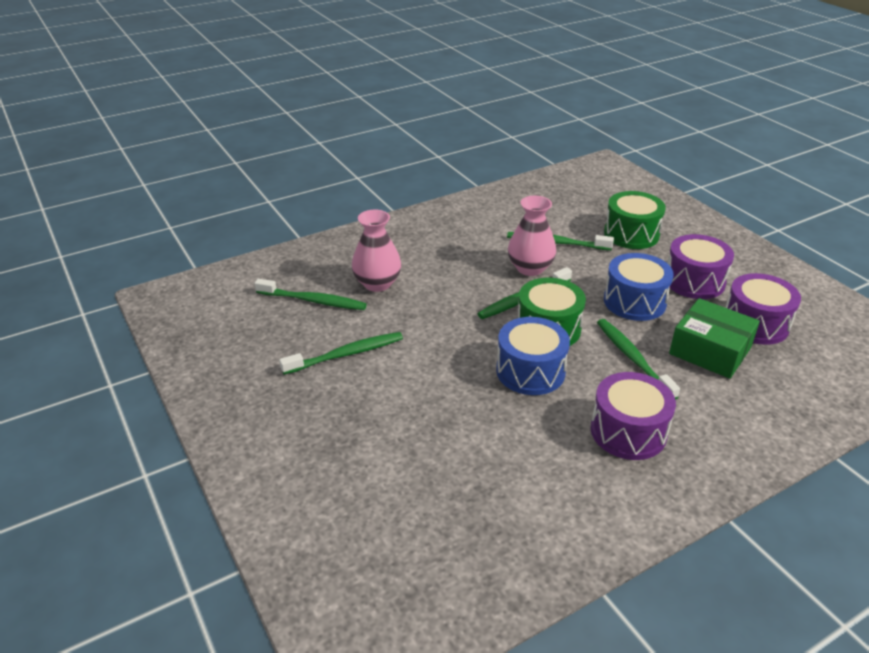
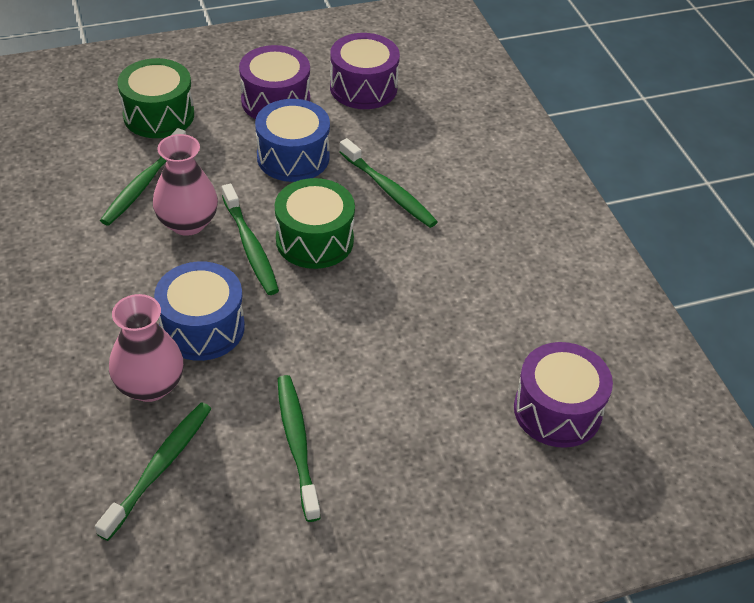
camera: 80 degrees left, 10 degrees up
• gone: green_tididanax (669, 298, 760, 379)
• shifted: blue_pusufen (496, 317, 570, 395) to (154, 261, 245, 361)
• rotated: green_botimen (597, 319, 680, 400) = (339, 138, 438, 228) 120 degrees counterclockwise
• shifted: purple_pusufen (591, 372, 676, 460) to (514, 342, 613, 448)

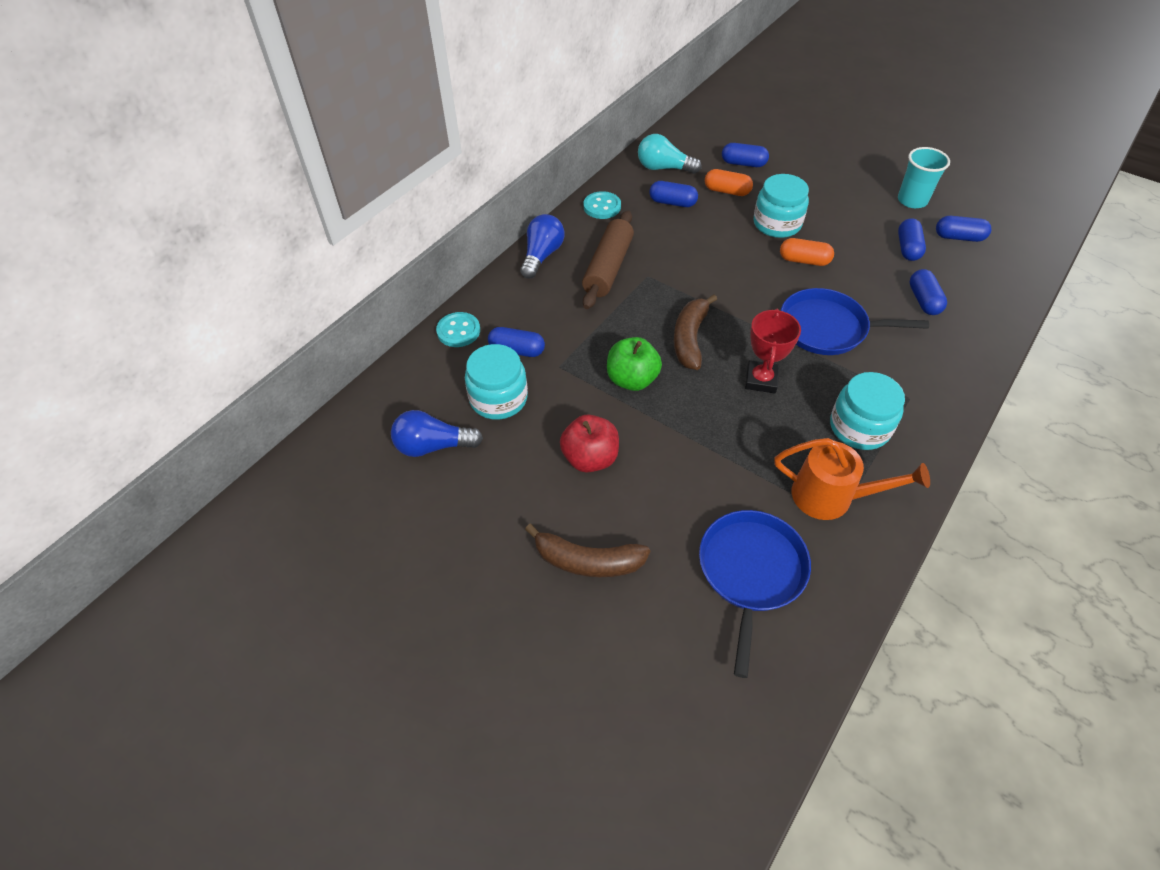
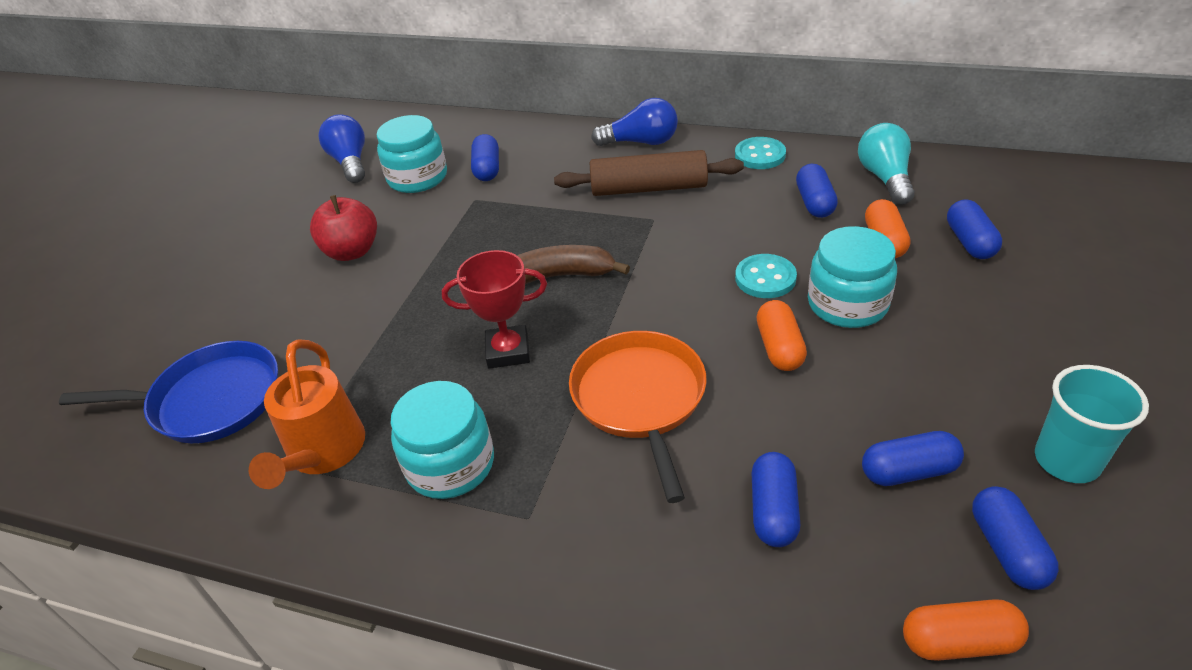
camera: 75 degrees right, 10 degrees down
• rotated: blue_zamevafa (910, 269, 947, 315) = (752, 452, 800, 547) 60 degrees counterclockwise
• repainted: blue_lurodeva (781, 288, 929, 355) to orange_lurodeva (569, 331, 706, 503)
• shifted: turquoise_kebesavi (436, 312, 480, 347) to (735, 254, 797, 298)
• gone: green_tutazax (607, 337, 662, 391)
• gone: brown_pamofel (525, 524, 650, 577)
• new: orange_zamevafa (903, 599, 1029, 661)

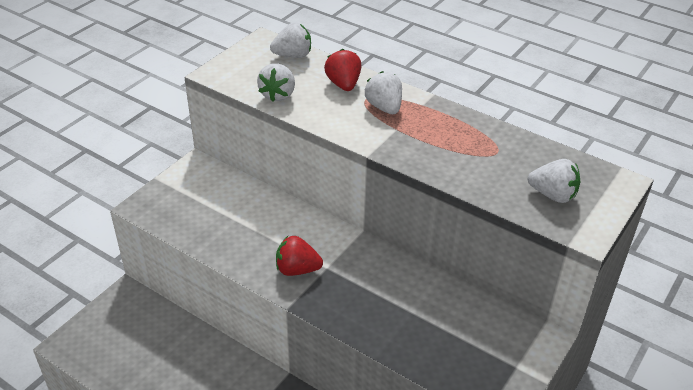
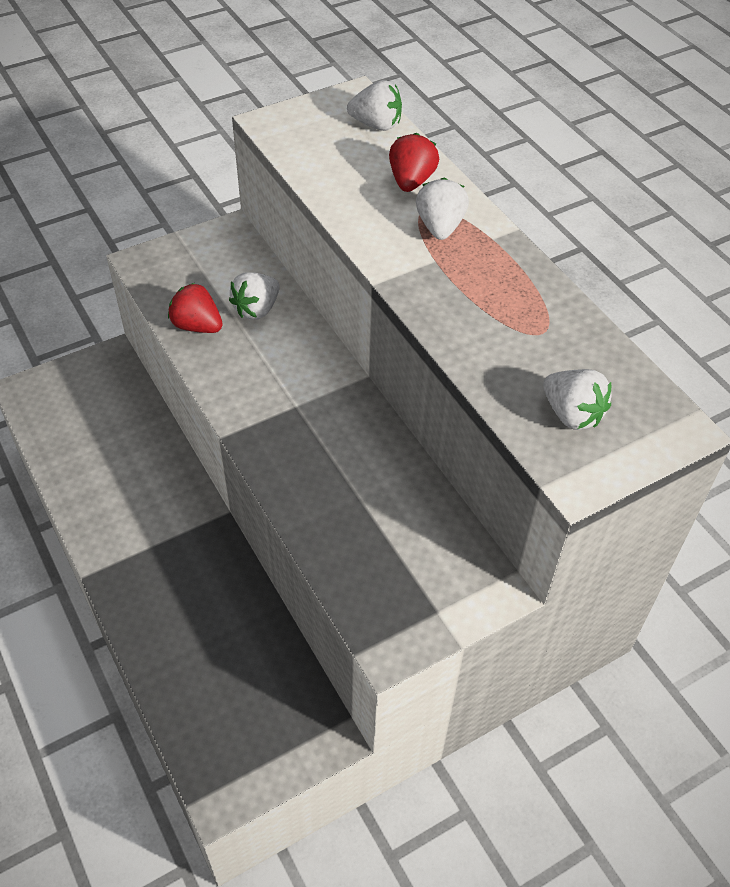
camera: 25 degrees right, 10 degrees up
• shifted: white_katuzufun (257, 63, 295, 102) to (229, 272, 280, 320)
• shifted: red_katuzufun (276, 236, 323, 276) to (168, 283, 223, 333)

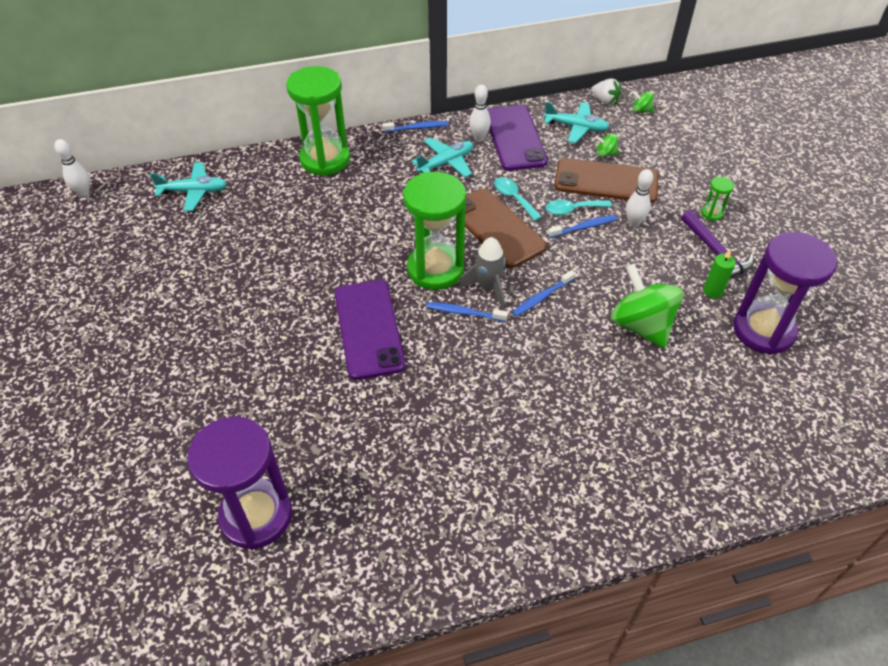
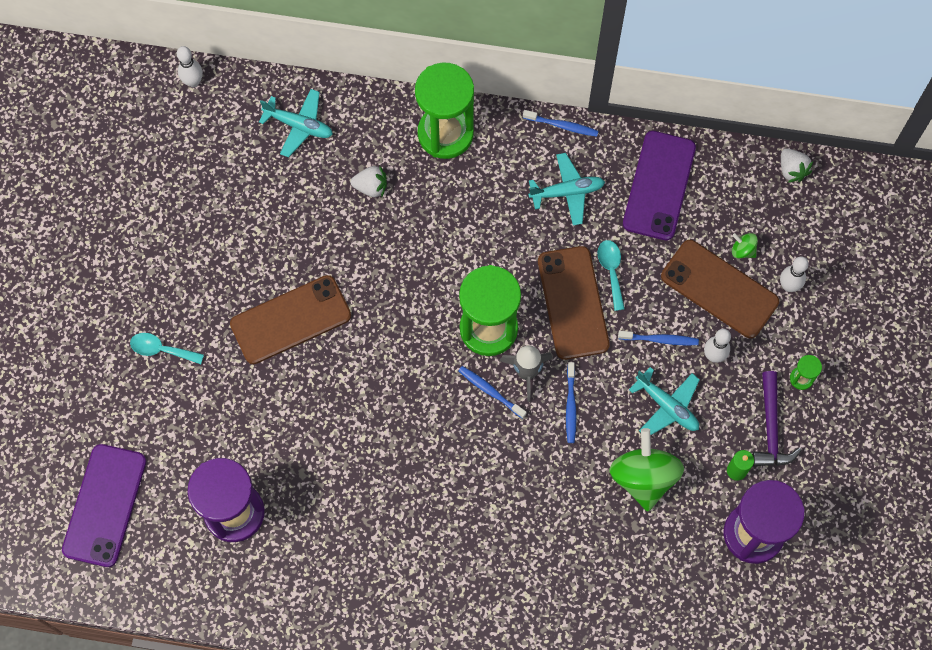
camera: 25 degrees right, 20 degrees up
• shifted: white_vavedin (469, 85, 491, 141) to (780, 256, 809, 292)
• gone: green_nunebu (632, 91, 654, 113)
• shifted: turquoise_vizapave (544, 102, 609, 143) to (629, 367, 700, 435)
• shifted: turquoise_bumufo (545, 200, 612, 215) to (130, 333, 204, 364)
• rotated: blue_botimen (512, 270, 575, 316) = (566, 362, 576, 443) 75 degrees counterclockwise
• shifted: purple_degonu (335, 280, 405, 380) to (62, 444, 146, 567)
• new: white_katuzufun (350, 165, 387, 198)
• new: brown_degonu (230, 275, 351, 364)

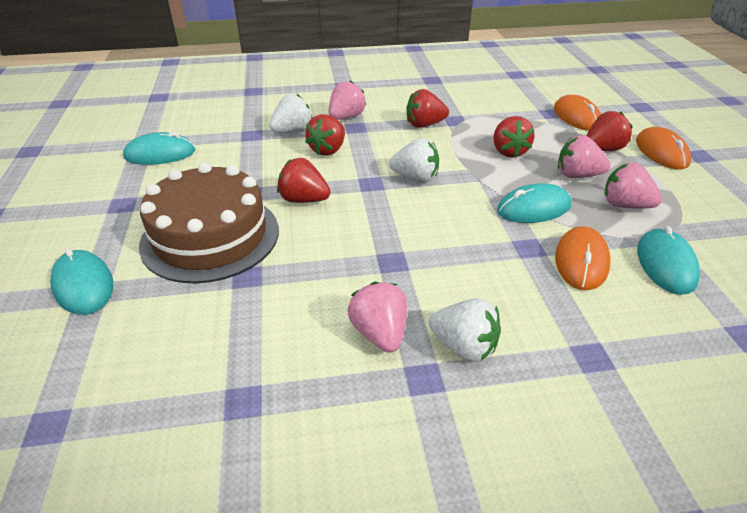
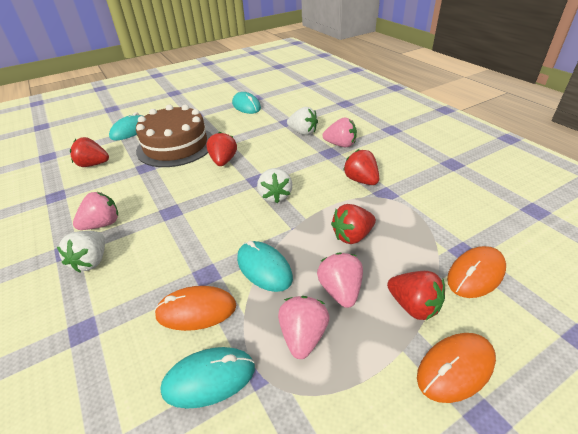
camera: 70 degrees right, 0 degrees up
• shifted: red_katuzufun (305, 114, 345, 156) to (70, 137, 109, 167)

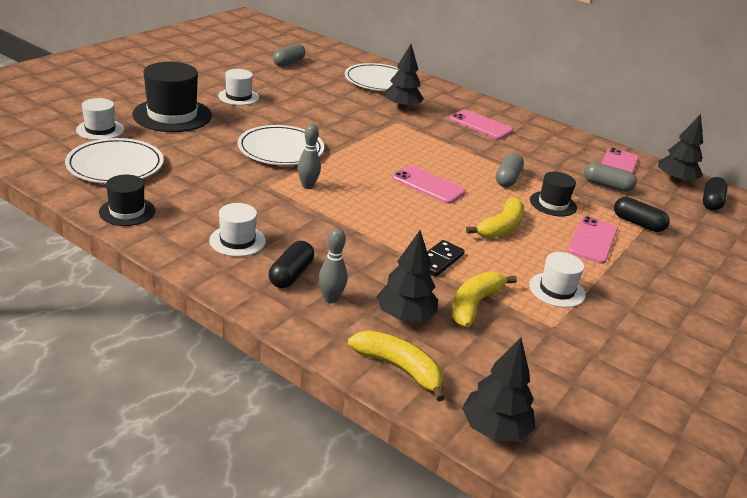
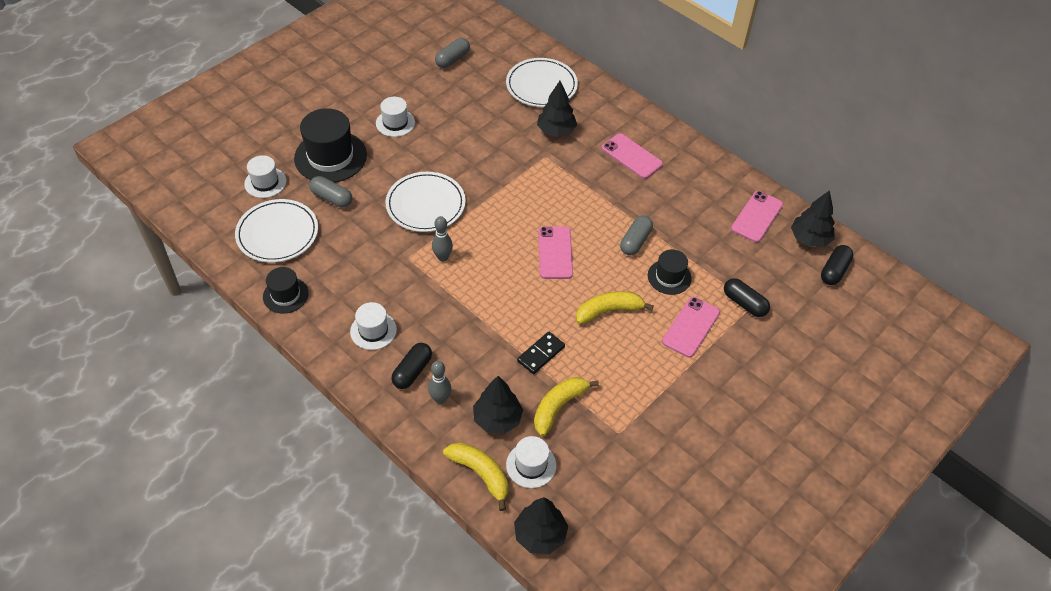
camera: 10 degrees right, 20 degrees up
• shifted: grey_zamevafa (584, 162, 637, 192) to (309, 176, 352, 208)
• rotated: pink_degonu (392, 165, 466, 204) = (538, 226, 573, 279) 45 degrees clockwise
• rotated: yellow_pamofel (466, 197, 524, 239) = (576, 291, 654, 324) 150 degrees counterclockwise
• shifted: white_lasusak (529, 252, 585, 308) to (506, 436, 557, 488)

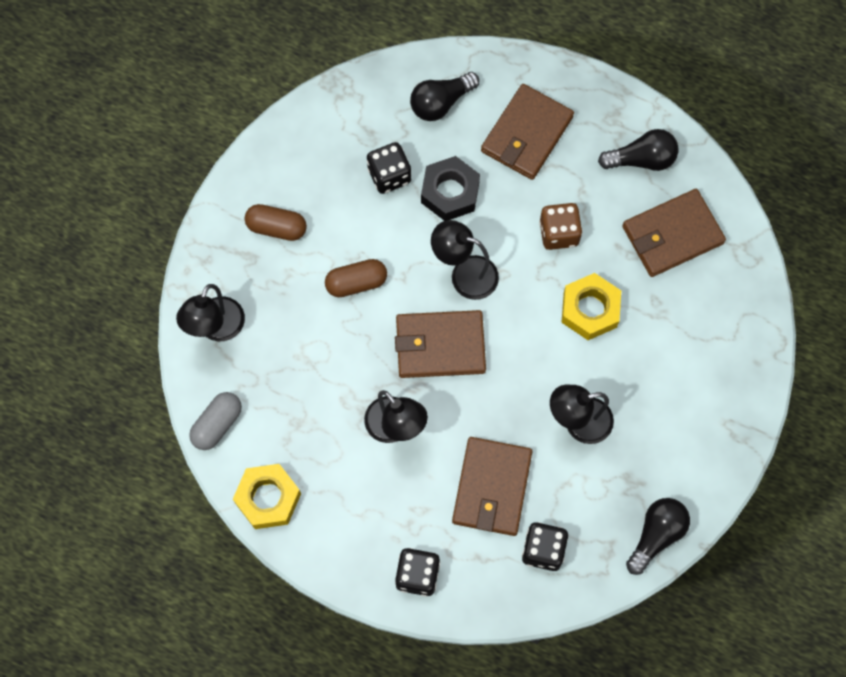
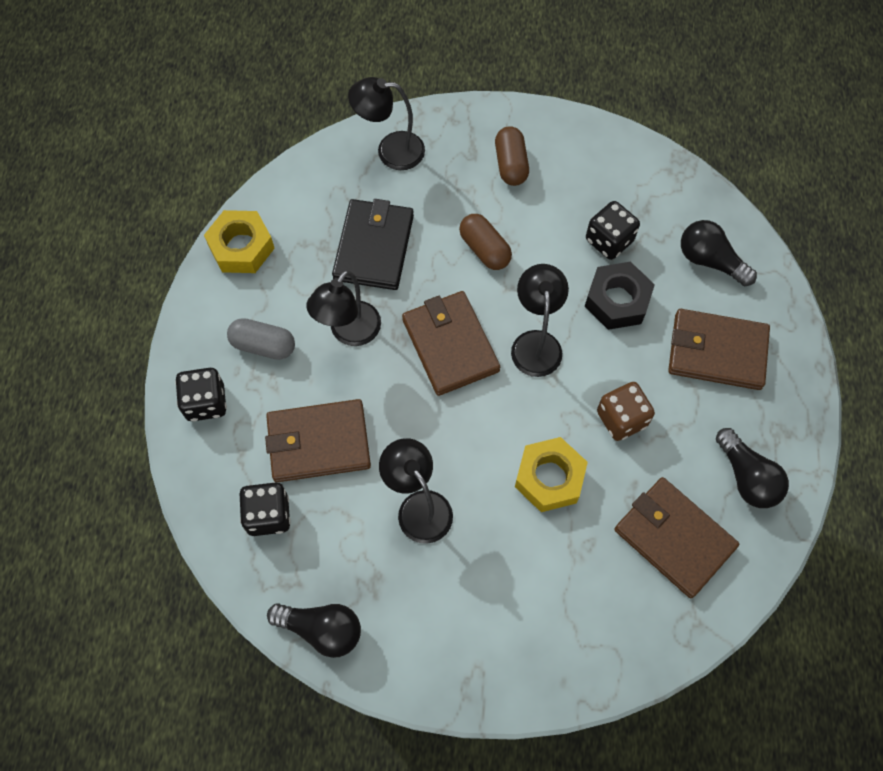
camera: 70 degrees right, 5 degrees down
• shifted: grey_zamevafa (189, 392, 242, 450) to (227, 318, 295, 360)
• new: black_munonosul (332, 199, 414, 290)

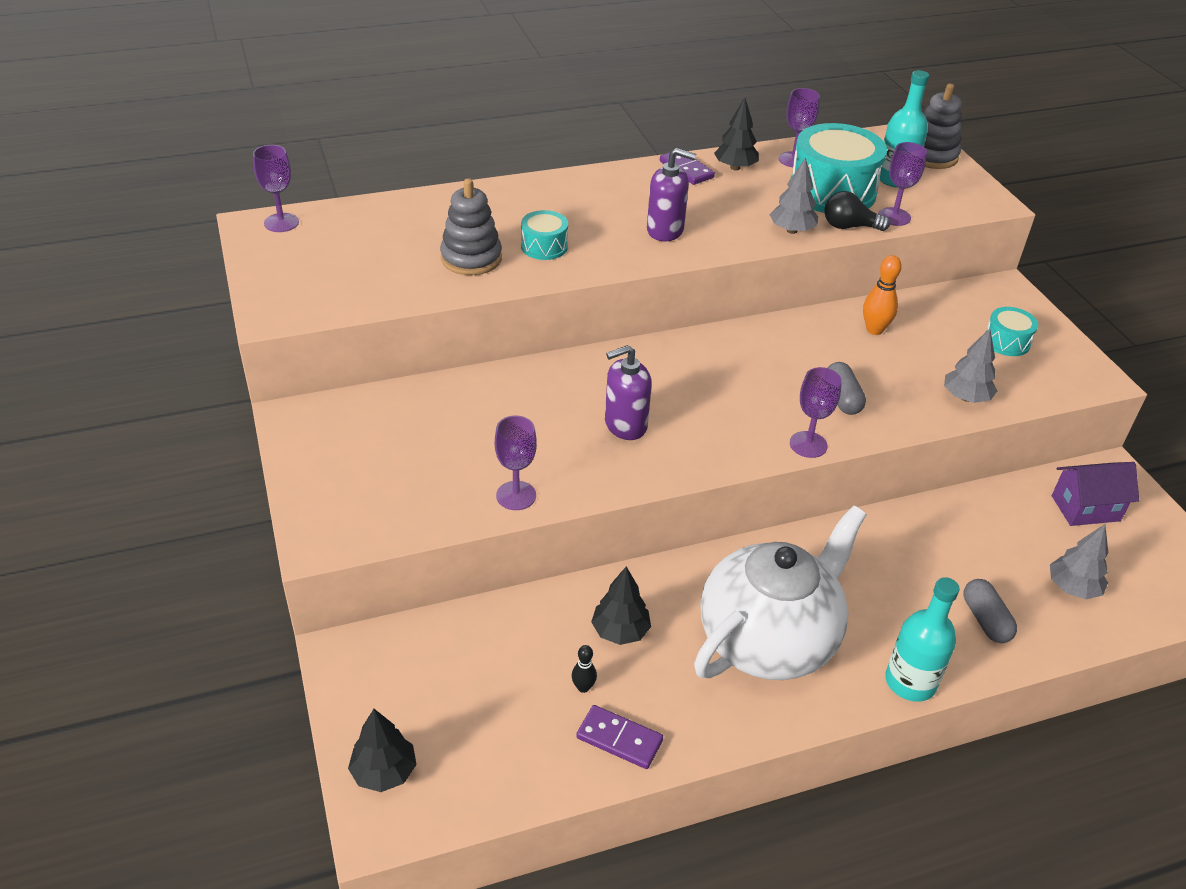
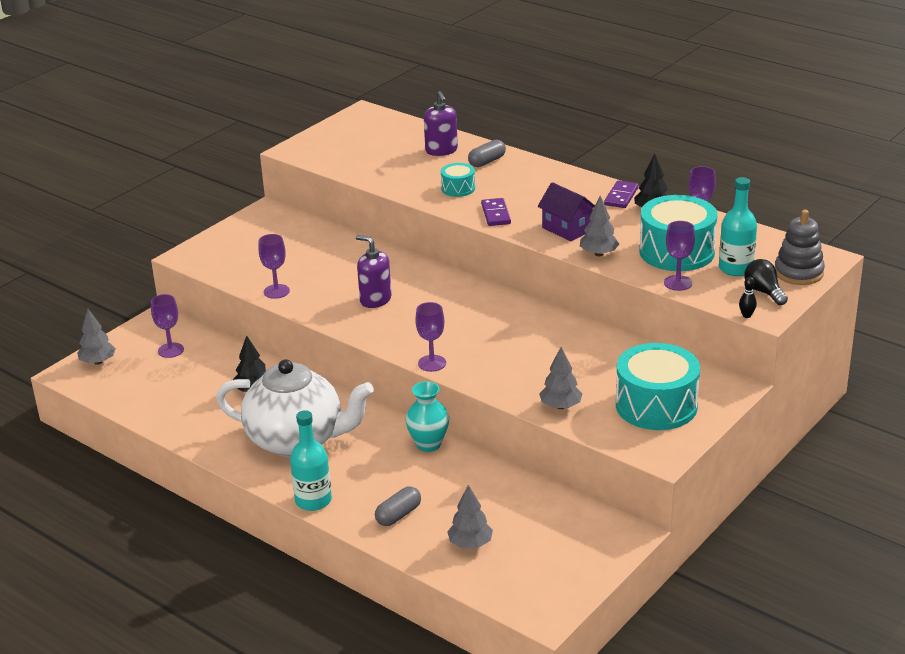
camera: 60 degrees right, 10 degrees down
• shifted: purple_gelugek (253, 145, 299, 232) to (151, 294, 184, 358)
• shifted: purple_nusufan (647, 148, 696, 242) to (424, 91, 458, 156)
• gone: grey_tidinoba (440, 178, 502, 275)
• shifted: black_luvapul (825, 191, 890, 231) to (744, 259, 788, 305)
• gone: orange_vavedin (863, 255, 902, 335)
• scaled: turquoise_pusufen (986, 307, 1038, 356) = (616, 343, 700, 430) x2.03
• shifted: grey_zamevafa (828, 362, 866, 415) to (468, 139, 506, 167)
• shifted: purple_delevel (1052, 462, 1139, 526) to (538, 182, 595, 242)
• shifted: black_vavedin (572, 645, 597, 693) to (739, 277, 757, 318)
• shifted: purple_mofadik (576, 705, 663, 769) to (481, 198, 511, 226)
• repainted: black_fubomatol (348, 709, 417, 792) to grey_fubomatol (77, 309, 116, 365)
• new: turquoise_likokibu (405, 381, 449, 452)

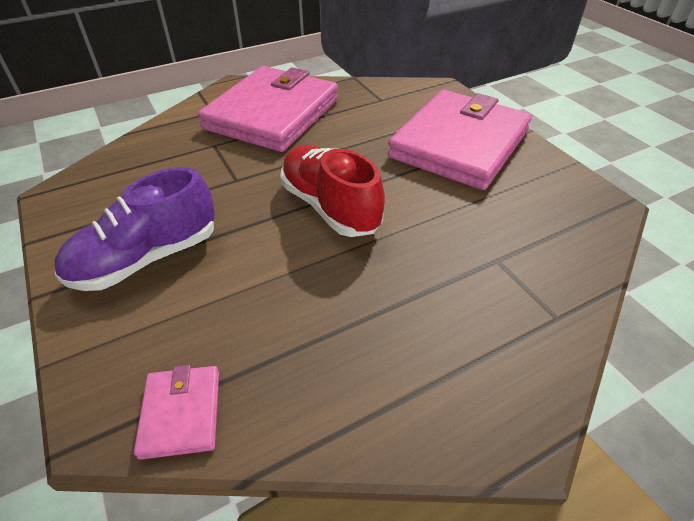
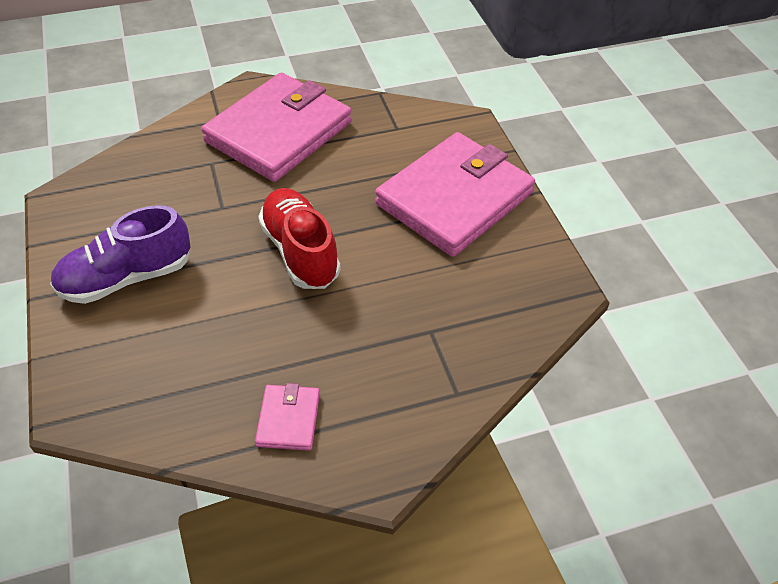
camera: 10 degrees right, 5 degrees up
• shifted: pink_munonosul (134, 365, 219, 460) to (255, 383, 320, 451)

